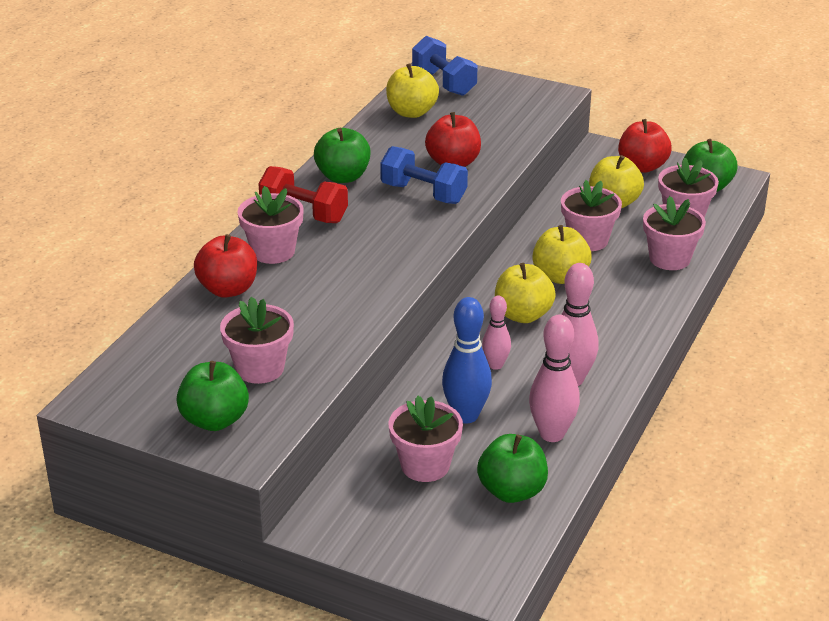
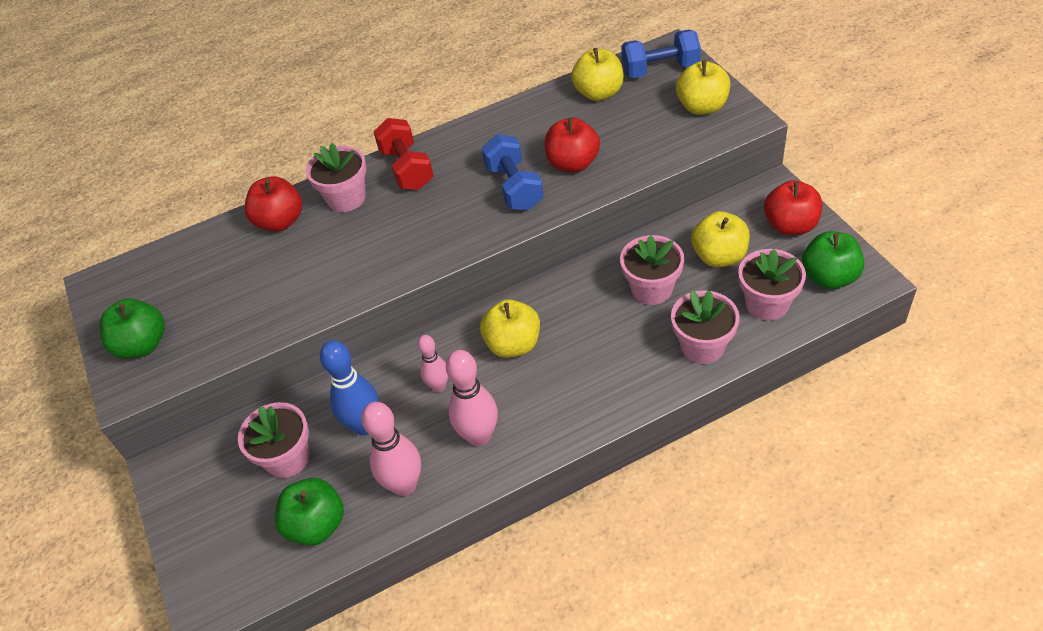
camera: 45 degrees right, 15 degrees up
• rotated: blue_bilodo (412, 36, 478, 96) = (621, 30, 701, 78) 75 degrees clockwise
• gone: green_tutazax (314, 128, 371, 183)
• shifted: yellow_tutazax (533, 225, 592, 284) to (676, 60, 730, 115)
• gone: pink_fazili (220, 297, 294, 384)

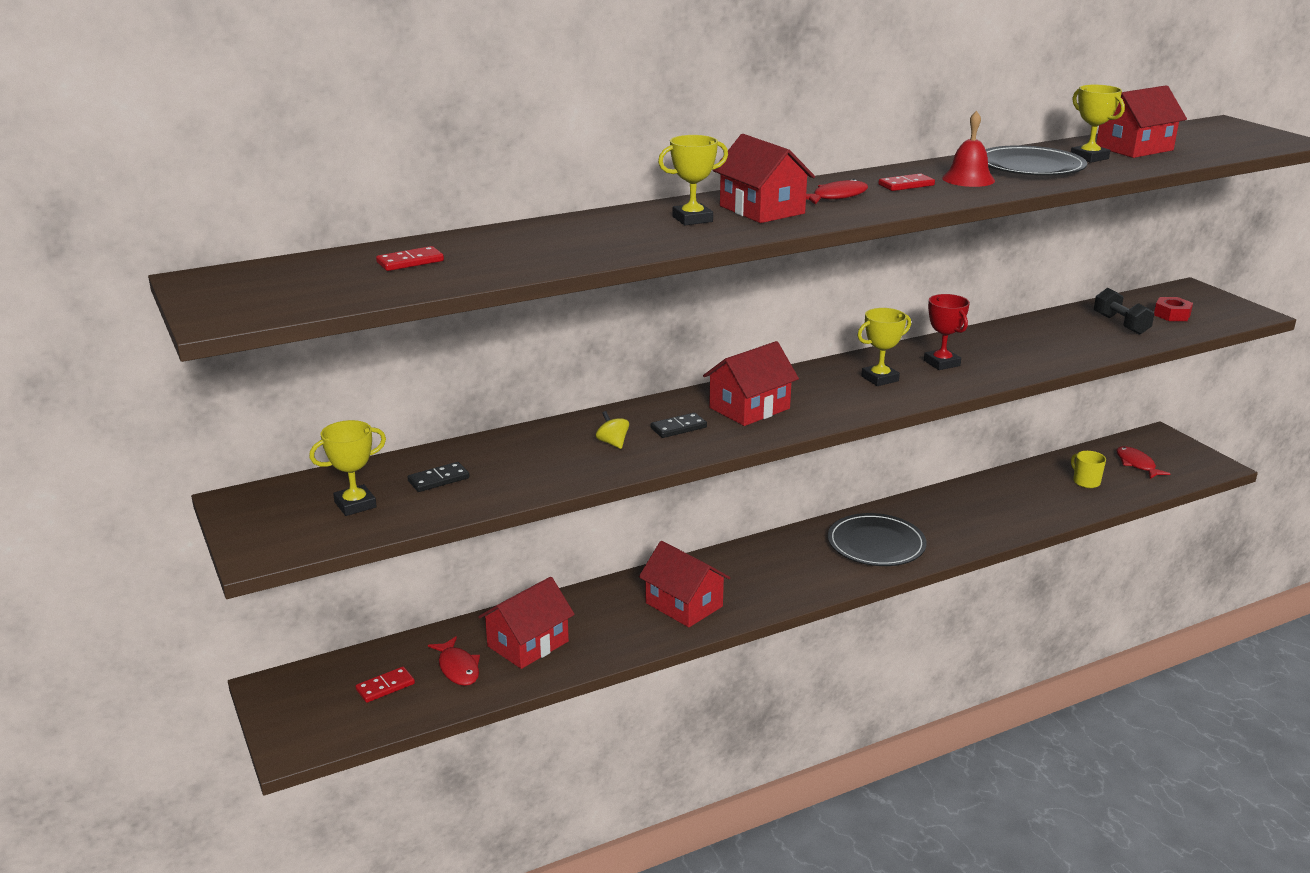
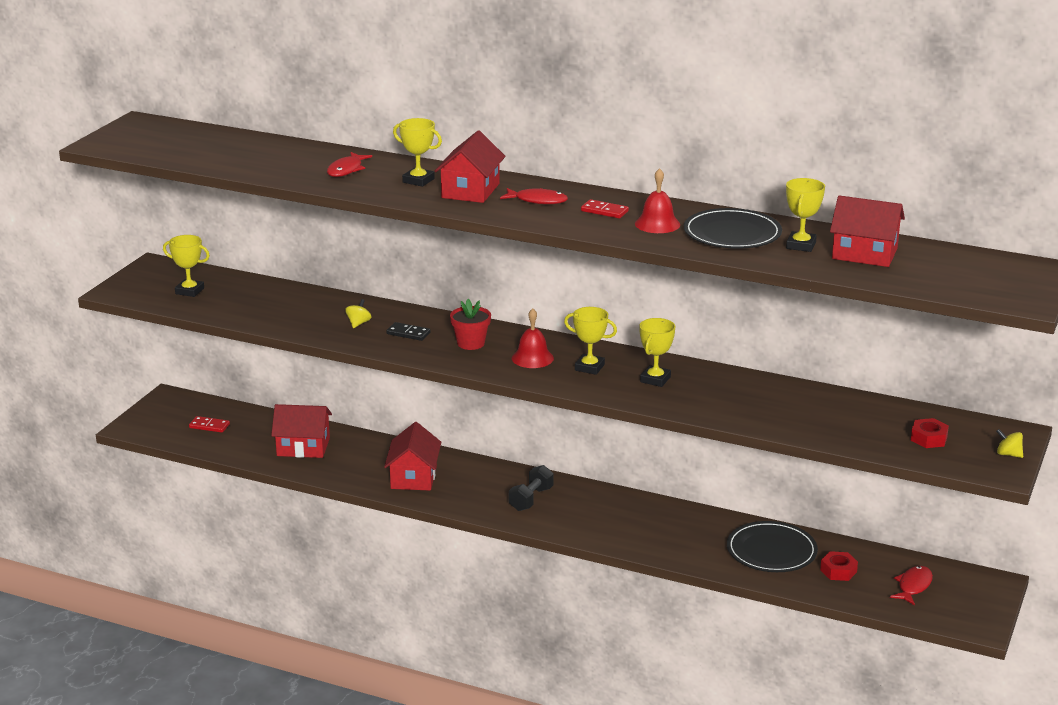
camera: 50 degrees right, 0 degrees up
• gone: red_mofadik (376, 246, 444, 271)
• shifted: black_bilodo (1094, 288, 1154, 335) to (509, 465, 554, 511)
• repainted: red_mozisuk (924, 294, 970, 370) to yellow_mozisuk (639, 318, 675, 387)
• swapped: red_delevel (703, 341, 799, 426) to red_fazili (450, 299, 491, 350)
• swapped: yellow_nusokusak (1071, 451, 1106, 488) to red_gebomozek (820, 551, 858, 581)
• gone: black_mofadik (407, 462, 469, 492)
• shifted: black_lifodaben (828, 513, 927, 566) to (727, 521, 818, 572)
• shifted: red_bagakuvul (428, 636, 480, 686) to (327, 152, 372, 177)
• new: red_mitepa (512, 308, 554, 368)
• new: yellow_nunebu (996, 429, 1023, 458)

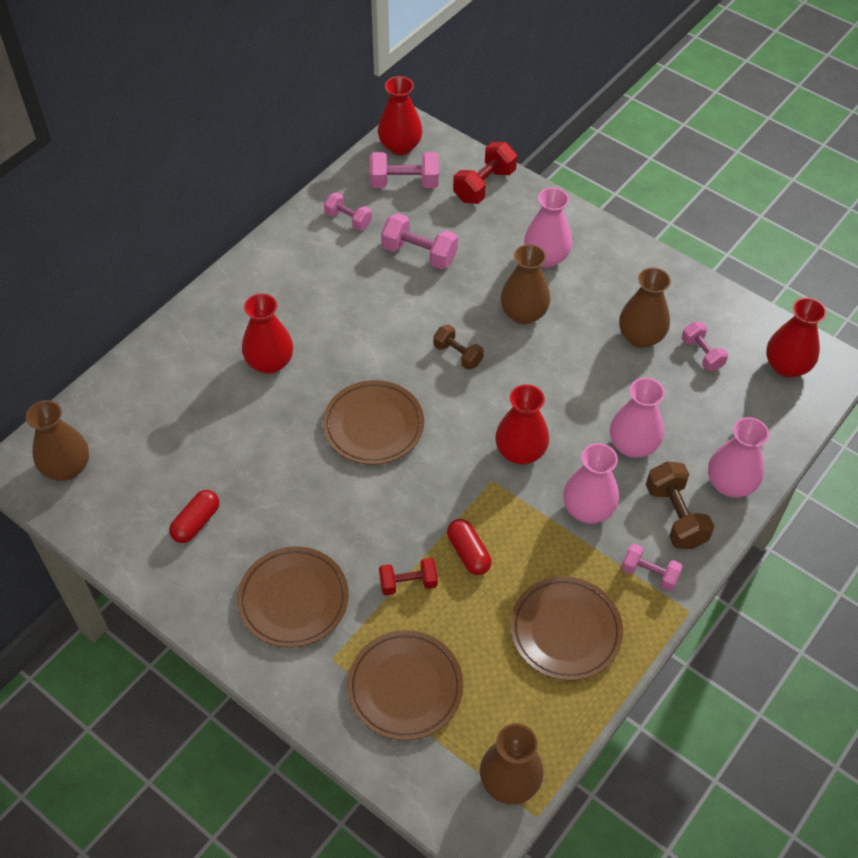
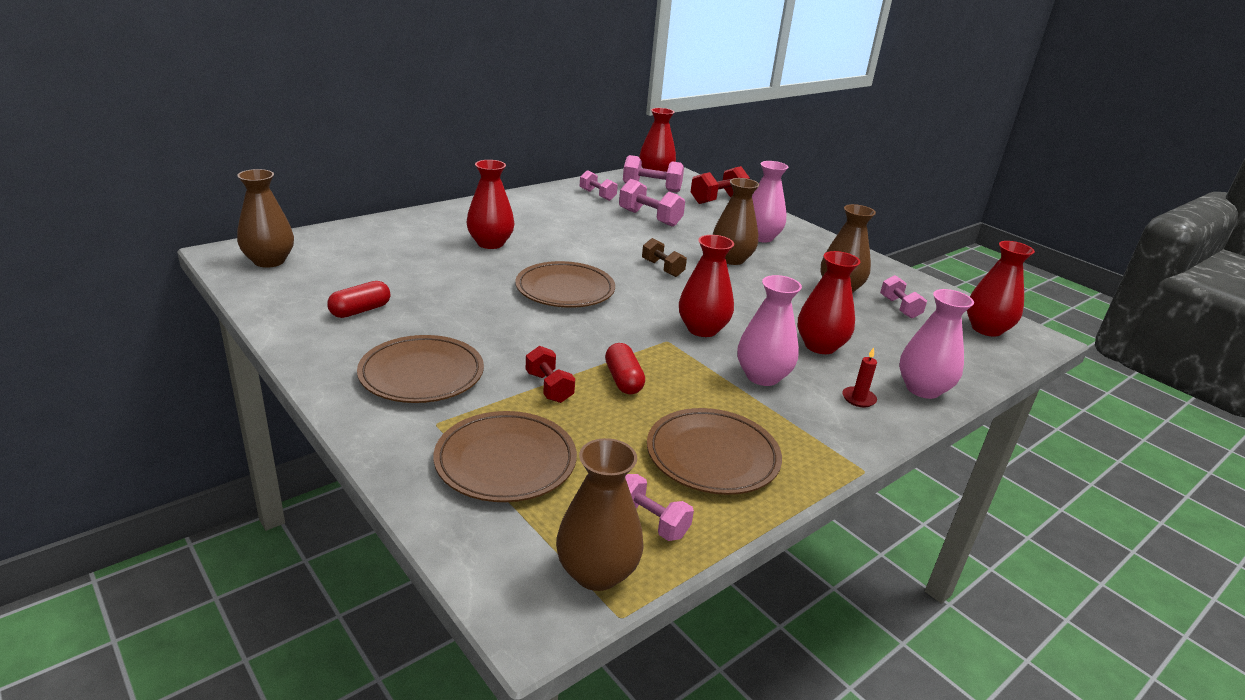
camera: 10 degrees right, 25 degrees down
• repainted: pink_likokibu (610, 378, 665, 458) to red_likokibu (798, 251, 860, 354)
• swapped: brown_bilodo (646, 461, 714, 549) to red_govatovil (842, 347, 877, 407)
• shifted: pink_bilodo (621, 543, 683, 591) to (625, 474, 694, 541)
• rotated: red_bilodo (379, 558, 438, 596) = (526, 346, 575, 403) 60 degrees clockwise

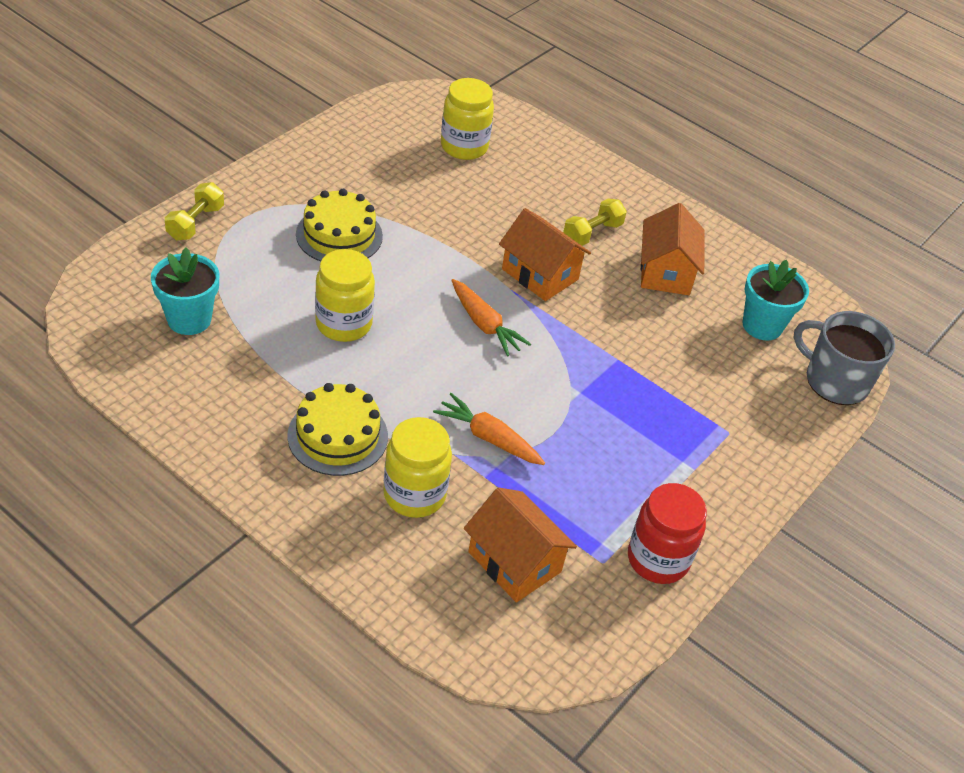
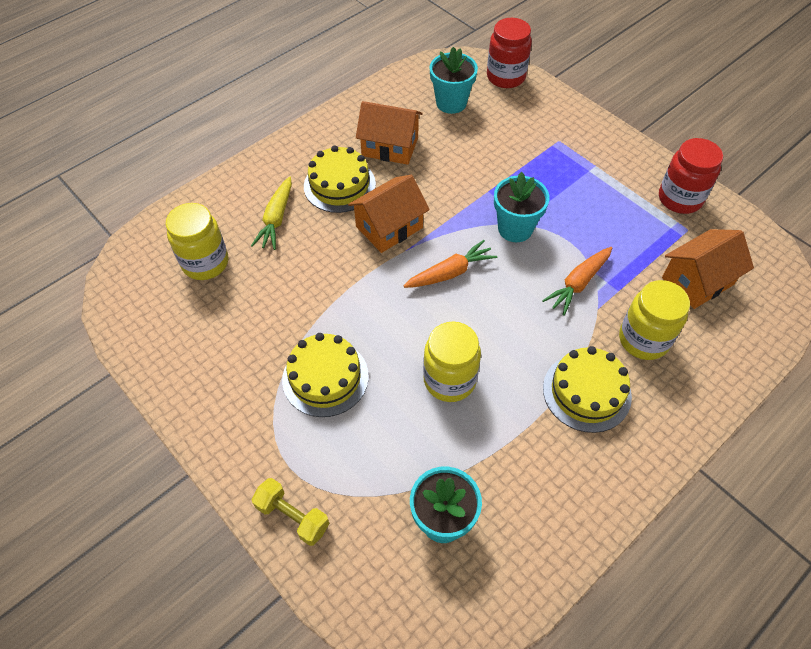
camera: 75 degrees left, 10 degrees up
• swapped: yellow_bilodo (563, 199, 627, 246) to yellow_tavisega (304, 145, 376, 213)
• swapped: grey_nusokusak (794, 311, 895, 405) to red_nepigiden (487, 18, 532, 88)
• new: turquoise_fazili (494, 172, 550, 242)
• new: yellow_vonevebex (251, 177, 292, 250)

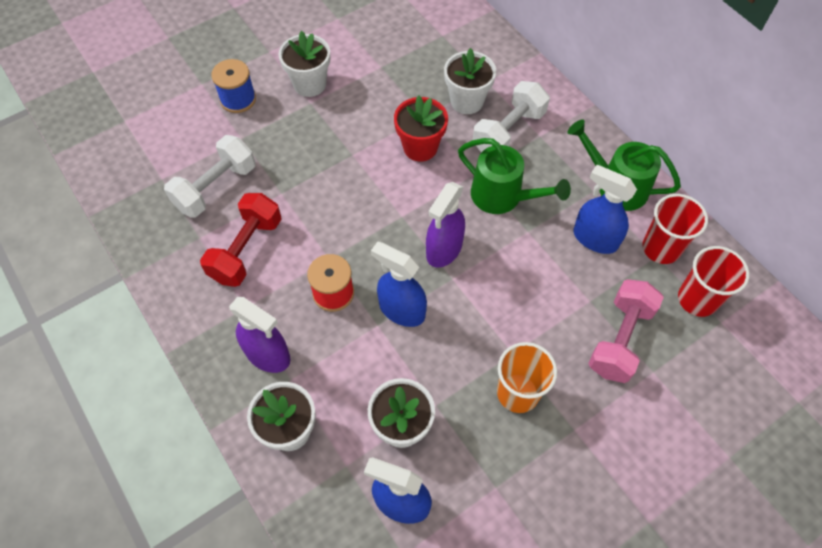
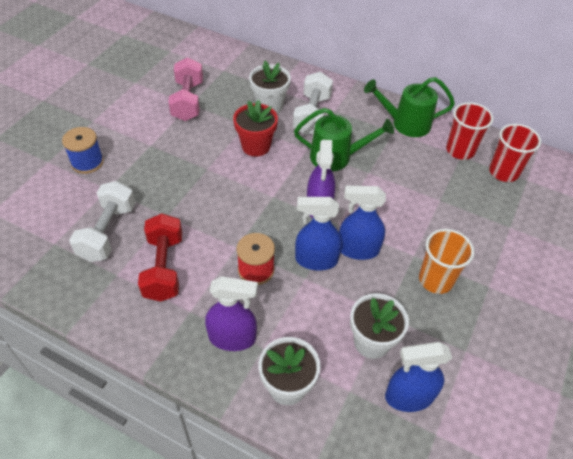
camera: 30 degrees left, 10 degrees down
• gone: white_fazili (279, 31, 330, 97)
• shifted: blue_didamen (574, 165, 637, 254) to (339, 186, 386, 260)
• shifted: pink_bilodo (588, 279, 664, 383) to (168, 57, 203, 121)

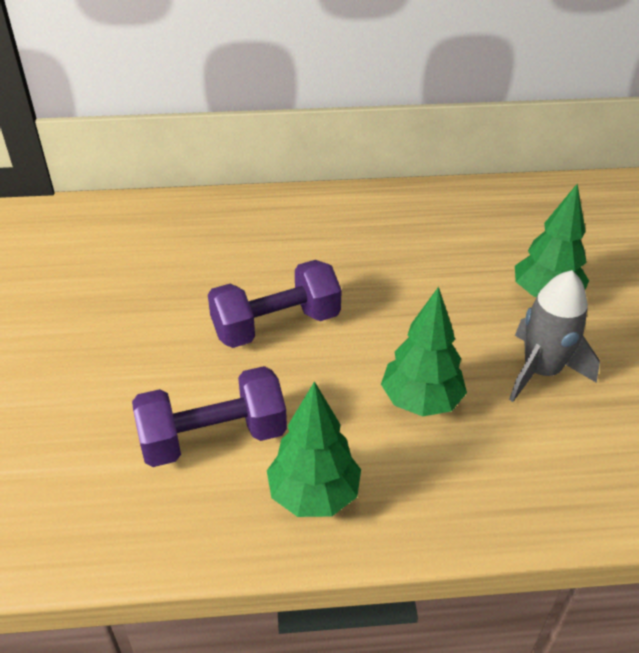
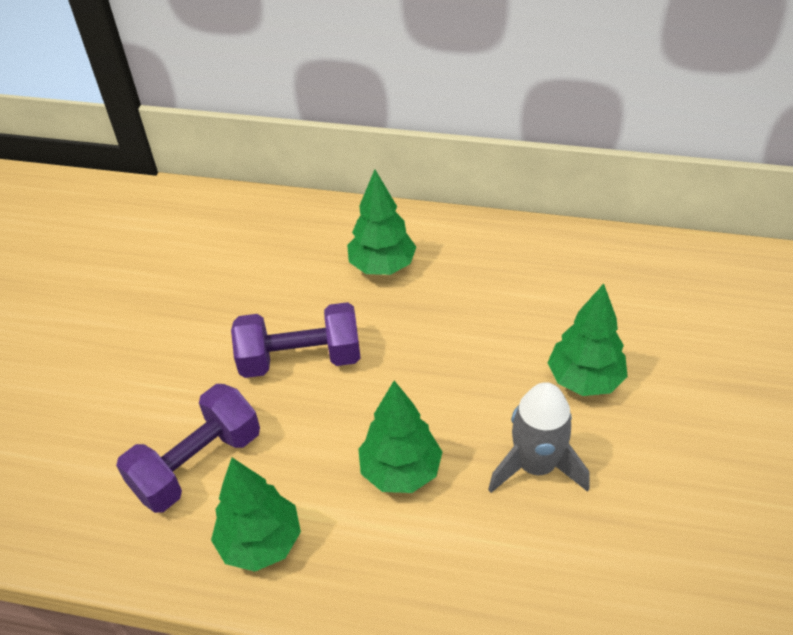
camera: 20 degrees right, 5 degrees up
• rotated: purple_bilodo (132, 366, 287, 467) = (116, 384, 260, 513) 45 degrees counterclockwise
• new: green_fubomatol (347, 169, 416, 275)

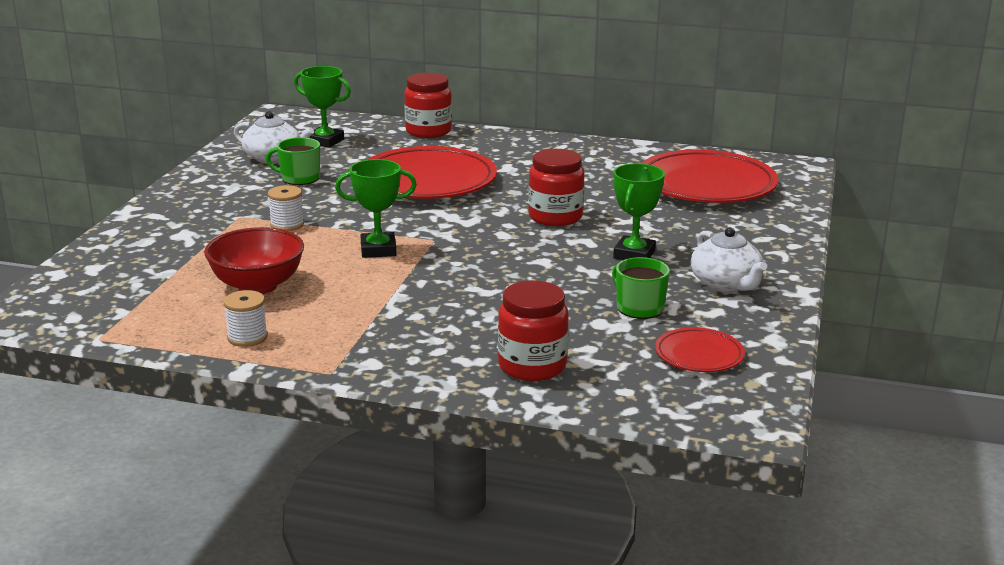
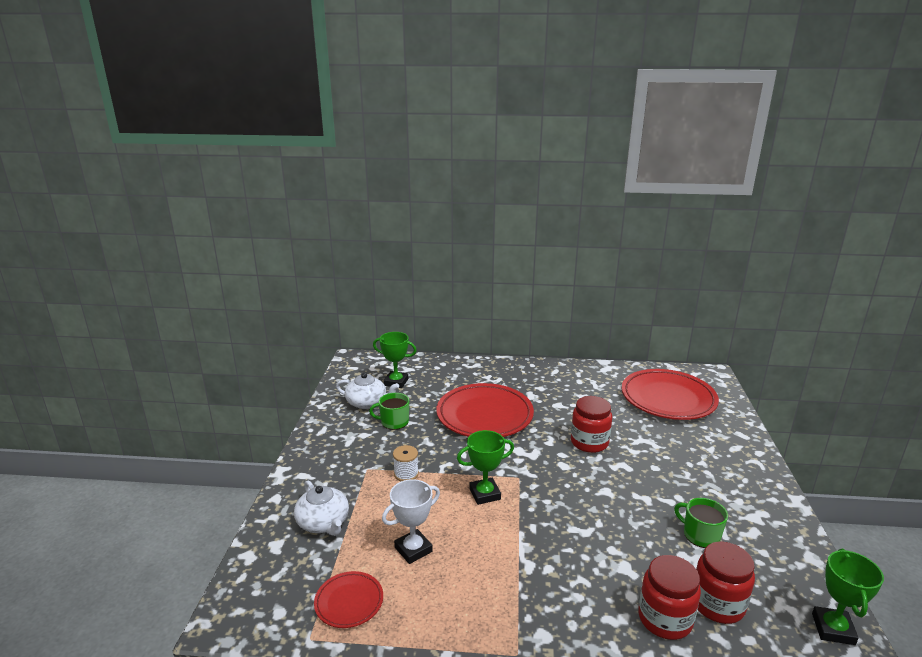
camera: 10 degrees left, 0 degrees up
• shifted: red_nepigiden (404, 73, 452, 138) to (696, 542, 755, 624)
• shifted: green_mozisuk (613, 163, 665, 260) to (812, 549, 884, 645)
• swapped: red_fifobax (204, 227, 304, 294) to white_mozisuk (382, 479, 440, 564)
• shifted: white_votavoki (691, 227, 767, 292) to (294, 481, 349, 536)
• gone: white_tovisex (224, 290, 268, 347)
• shifted: red_lifodaben (655, 327, 745, 372) to (314, 571, 383, 628)

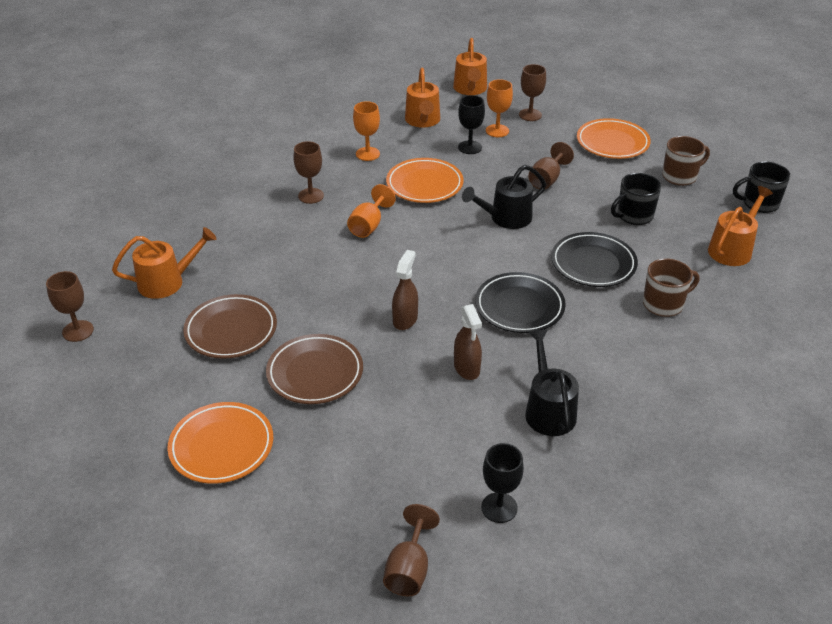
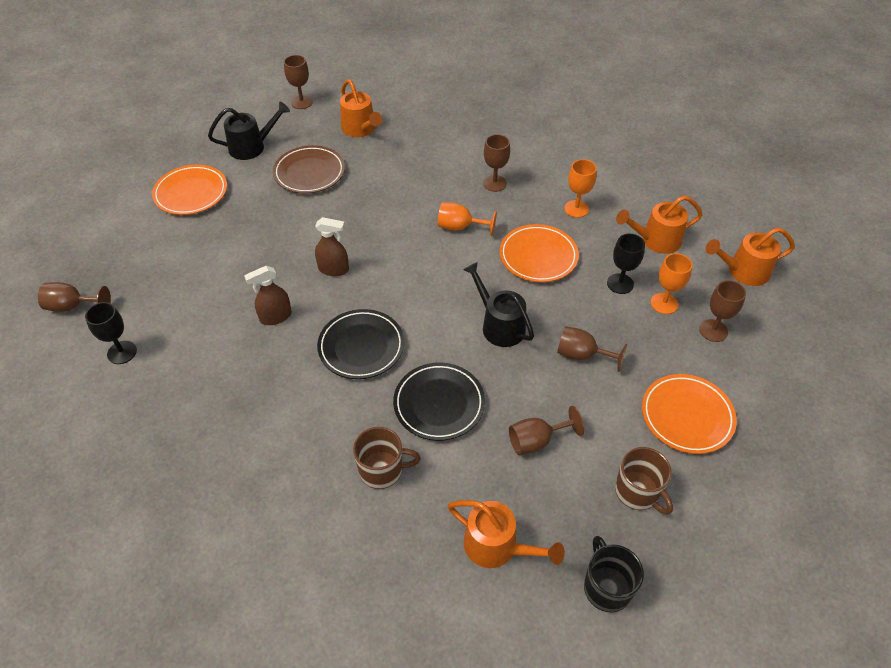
camera: 80 degrees right, 10 degrees up
• swapped: black_nusokusak (611, 173, 661, 225) to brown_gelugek (509, 406, 584, 455)
• rotated: brown_nusokusak (643, 258, 699, 317) = (353, 427, 421, 489) 60 degrees counterclockwise
• shifted: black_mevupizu (525, 330, 579, 436) to (208, 102, 290, 160)
• gone: brown_lifodaben (266, 334, 363, 404)

